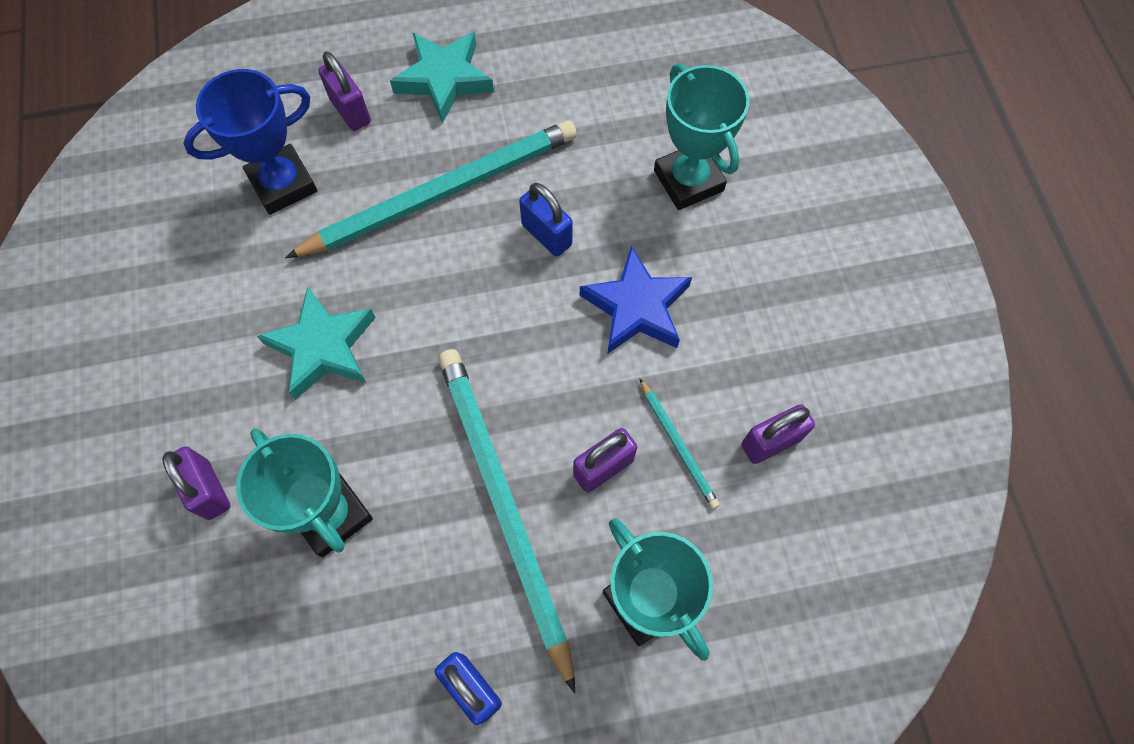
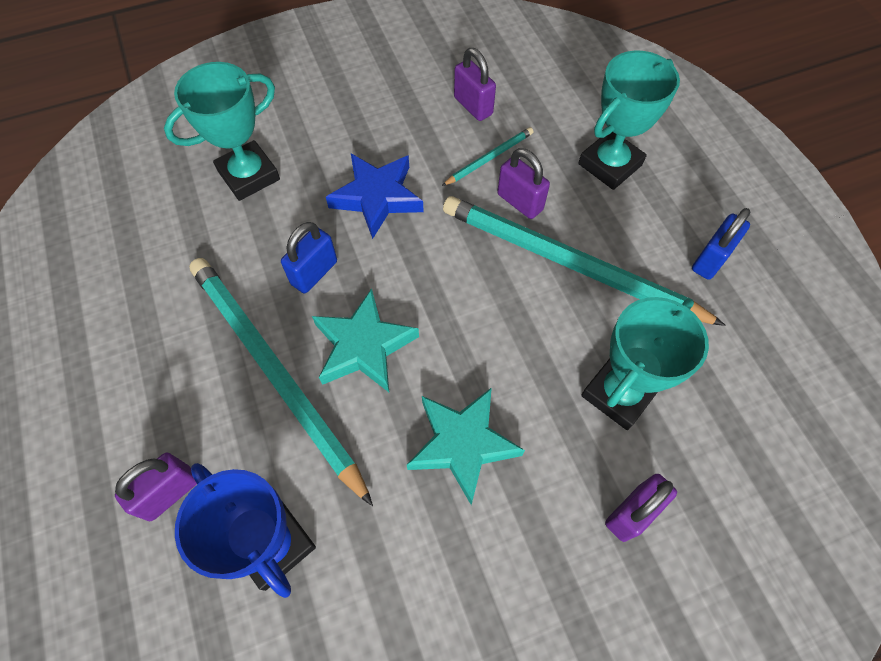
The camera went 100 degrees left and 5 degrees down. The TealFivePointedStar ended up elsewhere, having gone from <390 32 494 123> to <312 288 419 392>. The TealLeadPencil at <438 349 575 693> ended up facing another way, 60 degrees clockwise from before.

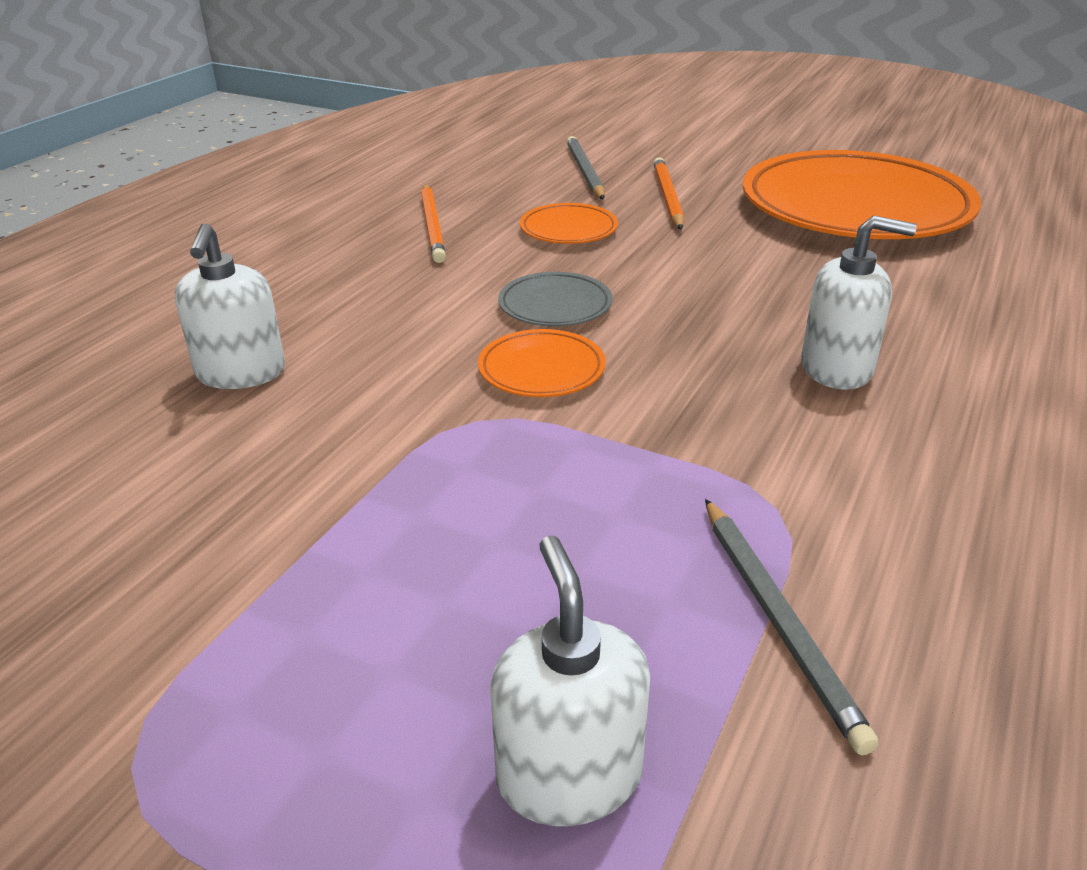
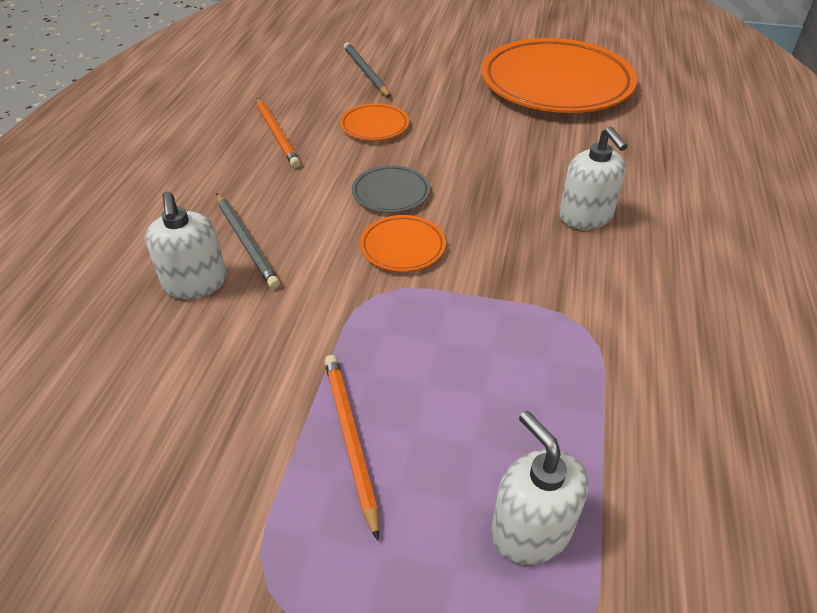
The camera went 15 degrees left and 10 degrees up. The AshGreyLeadPencil ended up elsewhere, having gone from <705 499 879 755> to <217 193 280 289>. The OrangeLeadPencil ended up elsewhere, having gone from <653 157 684 230> to <324 355 379 541>. The PureWhiteSoapPump at <801 215 917 389> ended up facing another way, 75 degrees clockwise from before.

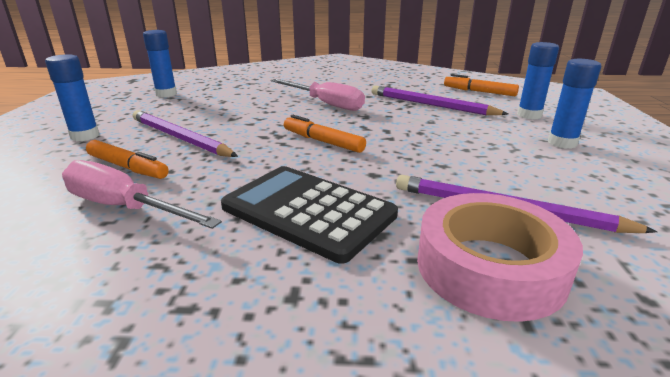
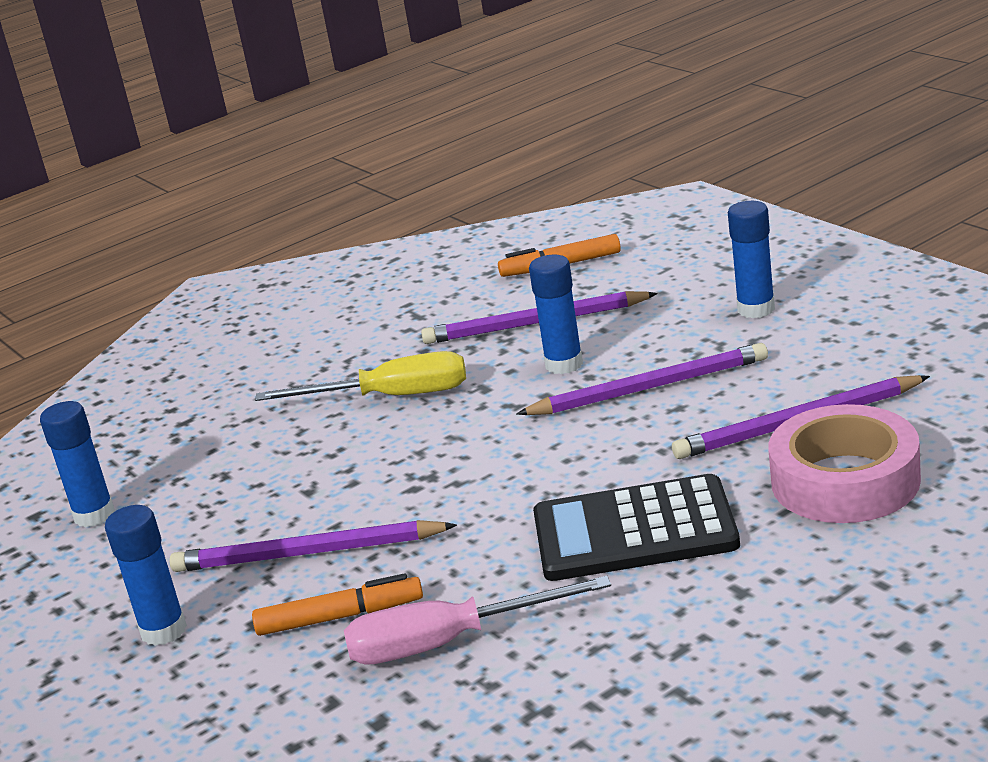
The camera went 35 degrees left and 0 degrees up. What was the RosyScrewdriver at <271 79 365 111> turned into the BrightYellowScrewdriver at <255 351 466 401>. The second view gained the PurpleLeadPencil at <516 343 768 415>. The BlueGlueStick ended up elsewhere, having gone from <517 42 559 119> to <529 255 583 374>. The second view lost the OrangeMarker at <284 115 366 153>.

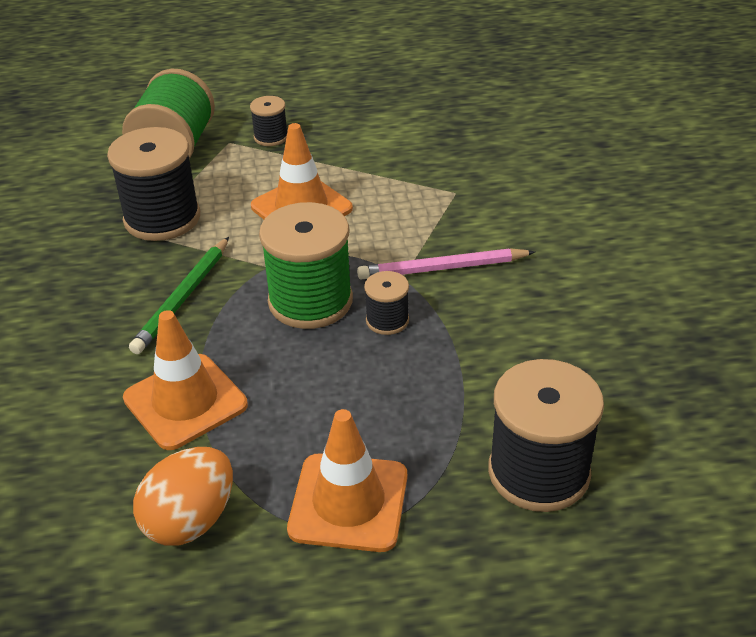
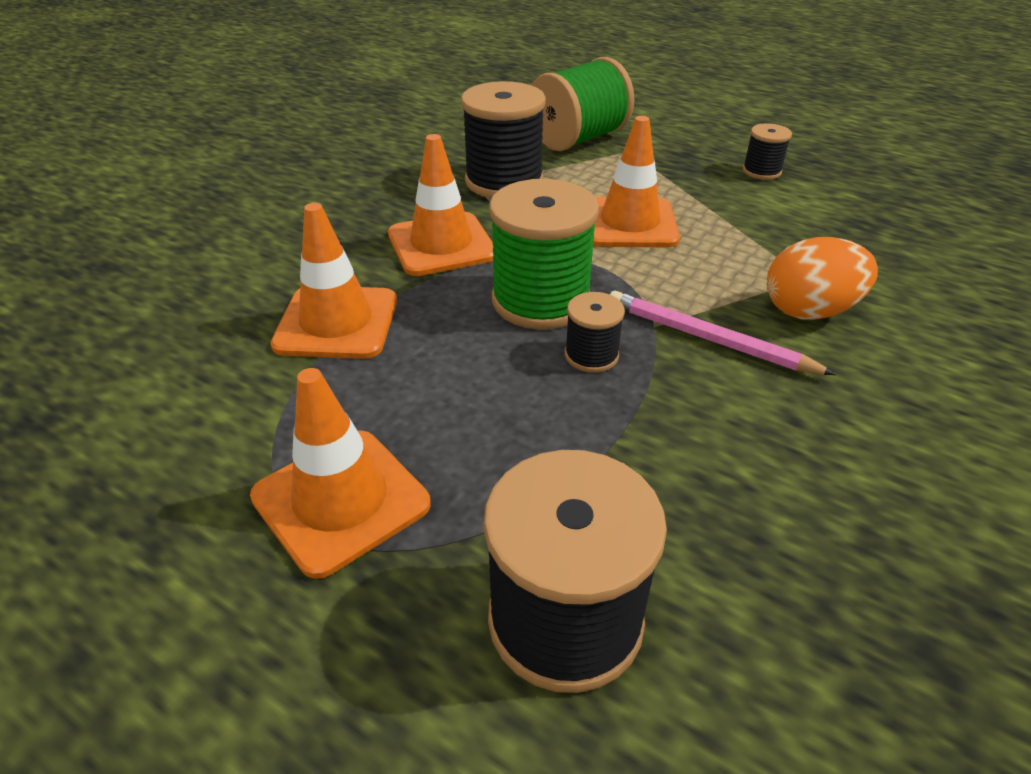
The camera went 40 degrees right and 0 degrees up. Where the EmeraldLeadPencil stood at <129 237 229 354>, the OrangeRoadCone came to stand at <388 134 493 276>. The JetBlackReelOfThread ended up elsewhere, having gone from <250 96 287 146> to <743 123 792 180>. The OrangeEggShape ended up elsewhere, having gone from <133 447 233 546> to <767 237 878 320>.

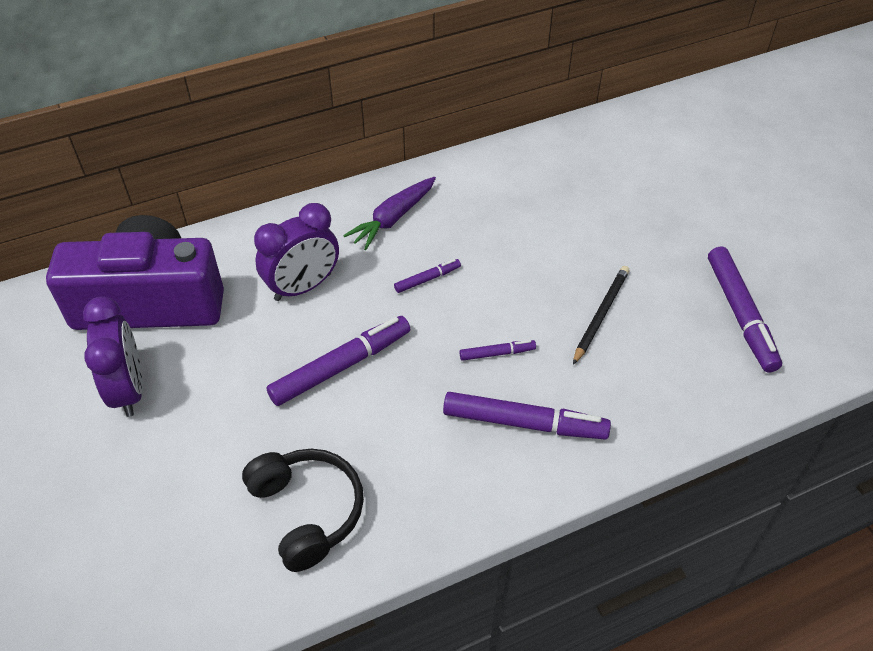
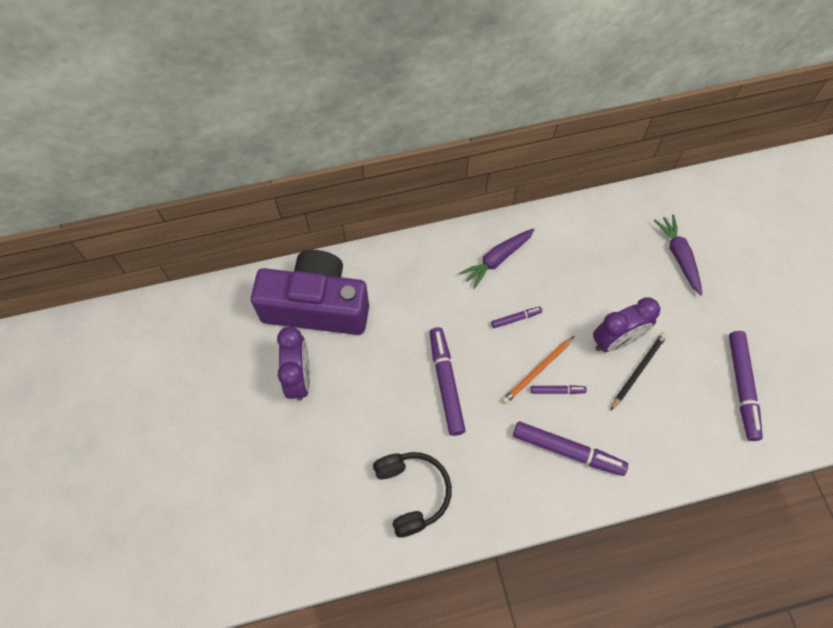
The camera went 10 degrees right and 15 degrees up. The PurpleMarker at <266 316 410 406> ended up facing another way, 75 degrees counterclockwise from before. The second view gained the OrangeLeadPencil at <502 336 574 404>. The PurpleClock ended up elsewhere, having gone from <254 203 339 301> to <593 297 660 352>. The second view gained the PurpleCarrot at <654 214 703 295>.

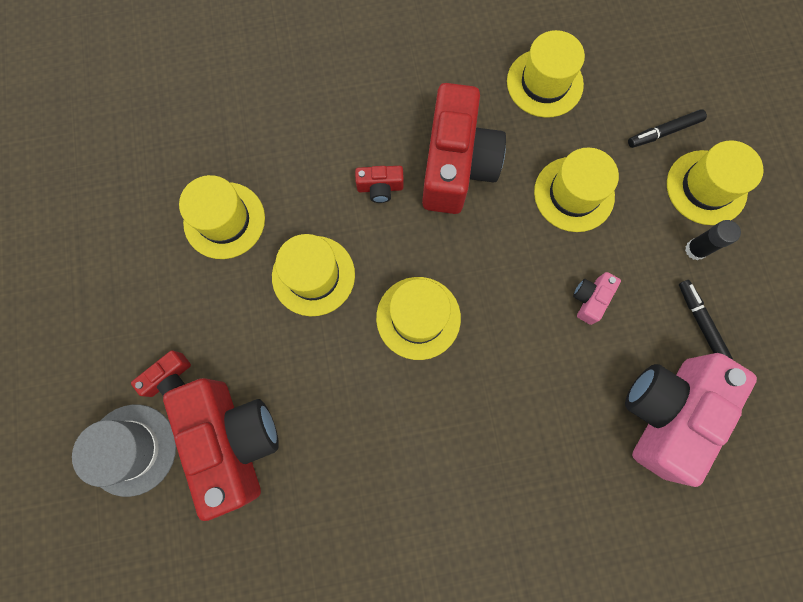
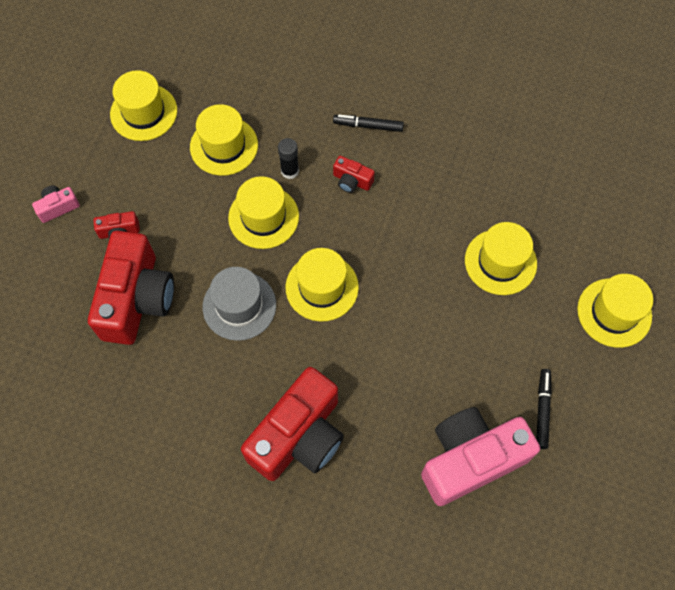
The camera went 30 degrees right and 10 degrees down. The RosyCompactCamera ended up elsewhere, having gone from <573 272 621 325> to <32 185 80 223>. The BrightYellowTallHat ended up elsewhere, having gone from <507 30 585 118> to <110 70 177 141>. The AshGreyTallHat ended up elsewhere, having gone from <72 405 176 497> to <203 267 276 341>. The CrimsonCompactCamera ended up elsewhere, having gone from <422 83 506 214> to <241 367 344 481>. The JetBlackGlueStick ended up elsewhere, having gone from <685 220 741 260> to <278 138 299 179>. The JetBlackMarker ended up elsewhere, having gone from <628 109 707 148> to <333 115 404 132>.

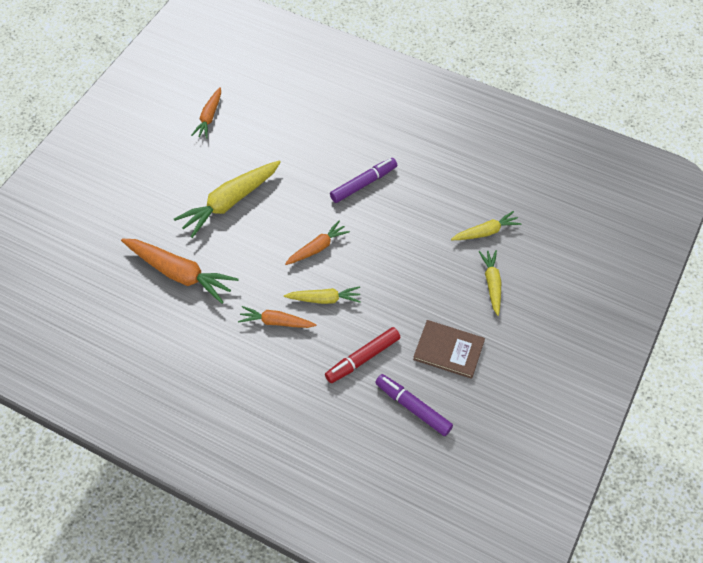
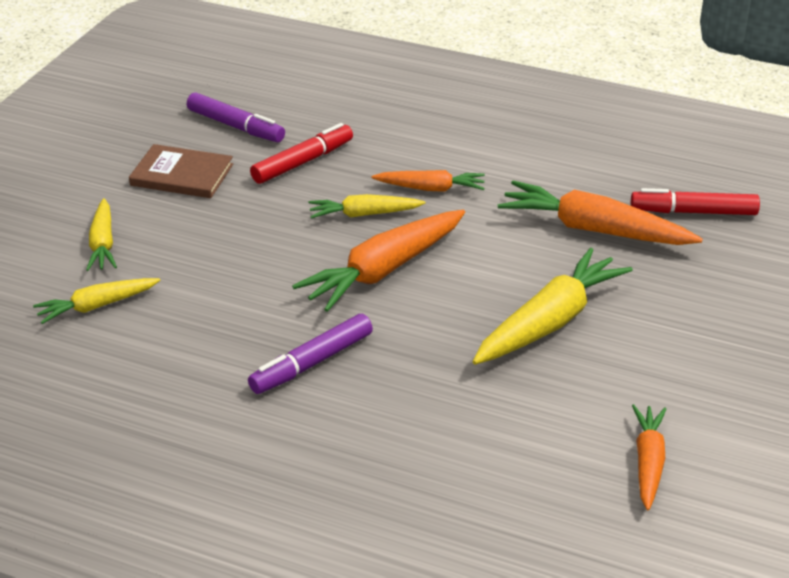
The camera went 175 degrees right and 20 degrees down. The size of the OrangeCarrot at <285 221 350 265> changed by a factor of 1.72. The second view gained the CrimsonMarker at <631 188 760 215>.

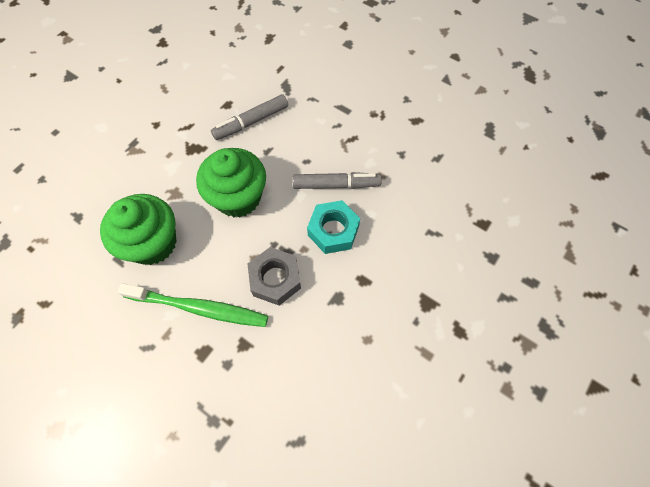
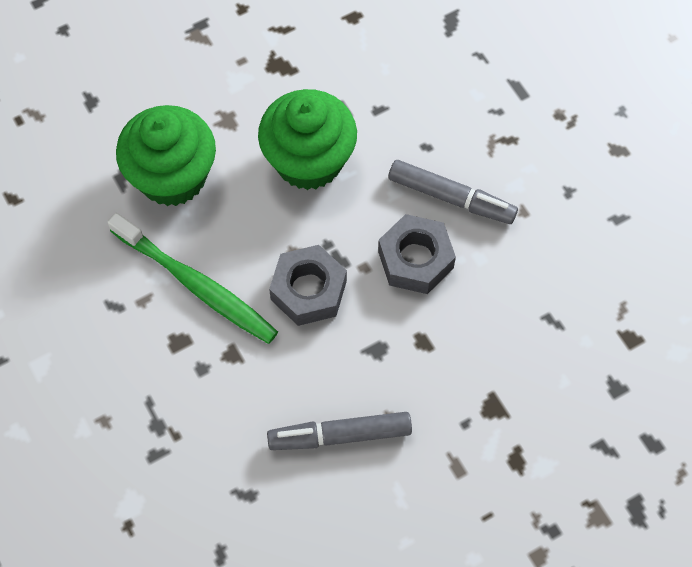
The camera went 25 degrees right and 0 degrees up. The AshGreyMarker ended up elsewhere, having gone from <211 94 288 140> to <267 412 412 450>. What was the TealNut at <307 200 360 254> turned into the AshGreyNut at <378 214 456 294>.

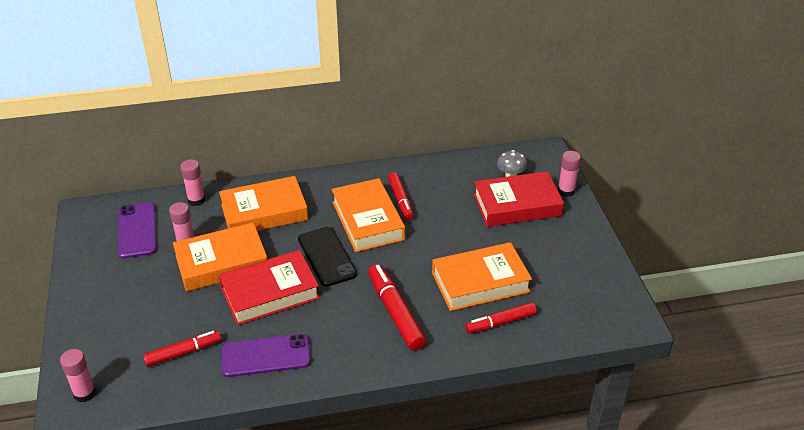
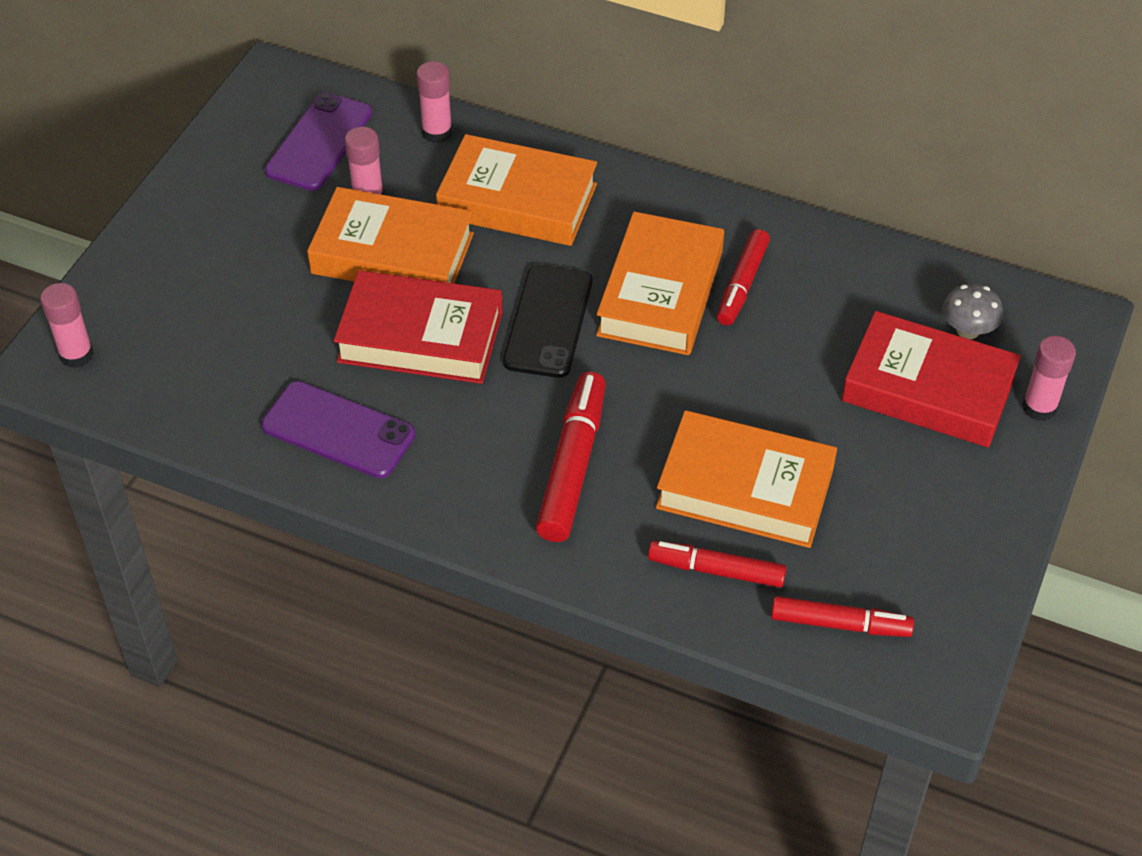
The camera went 35 degrees right and 10 degrees up. The CrimsonMarker ended up elsewhere, having gone from <143 331 221 367> to <771 596 914 637>.

